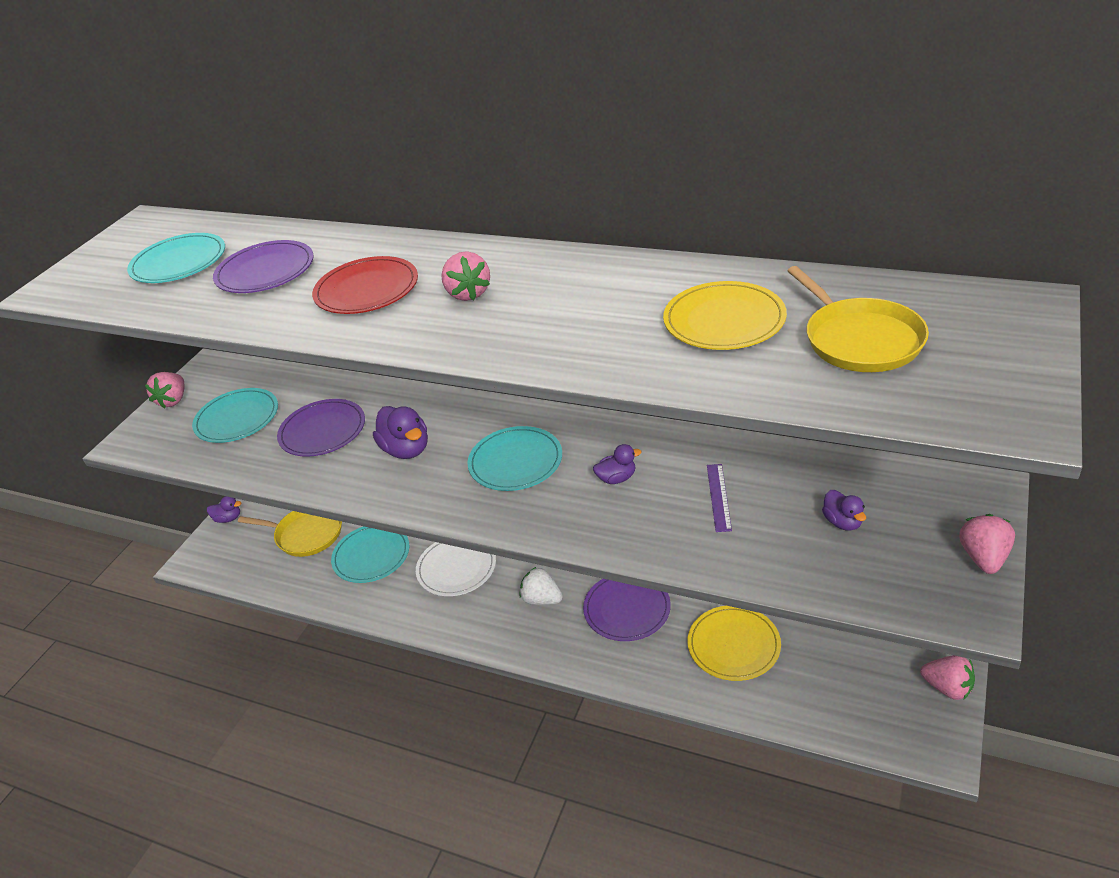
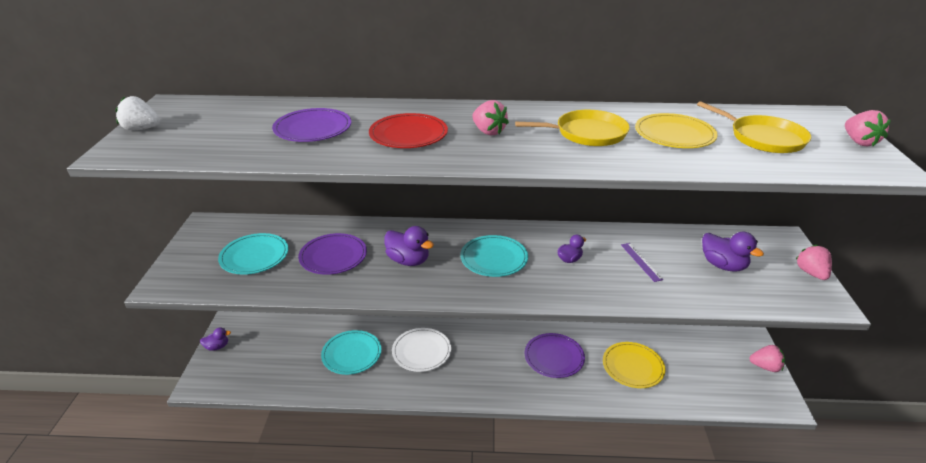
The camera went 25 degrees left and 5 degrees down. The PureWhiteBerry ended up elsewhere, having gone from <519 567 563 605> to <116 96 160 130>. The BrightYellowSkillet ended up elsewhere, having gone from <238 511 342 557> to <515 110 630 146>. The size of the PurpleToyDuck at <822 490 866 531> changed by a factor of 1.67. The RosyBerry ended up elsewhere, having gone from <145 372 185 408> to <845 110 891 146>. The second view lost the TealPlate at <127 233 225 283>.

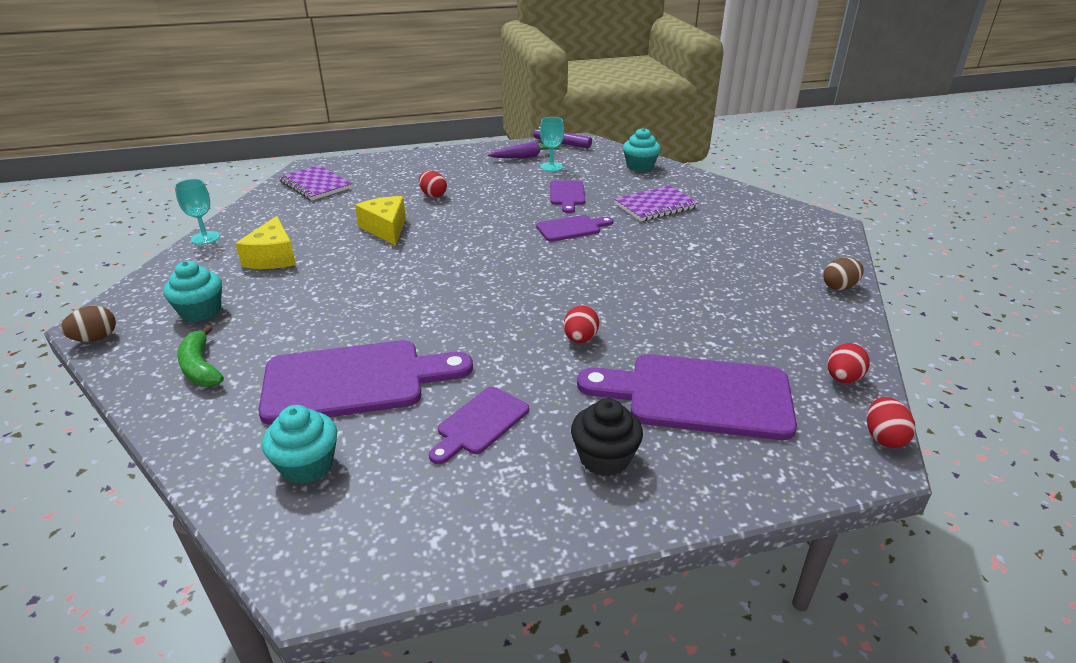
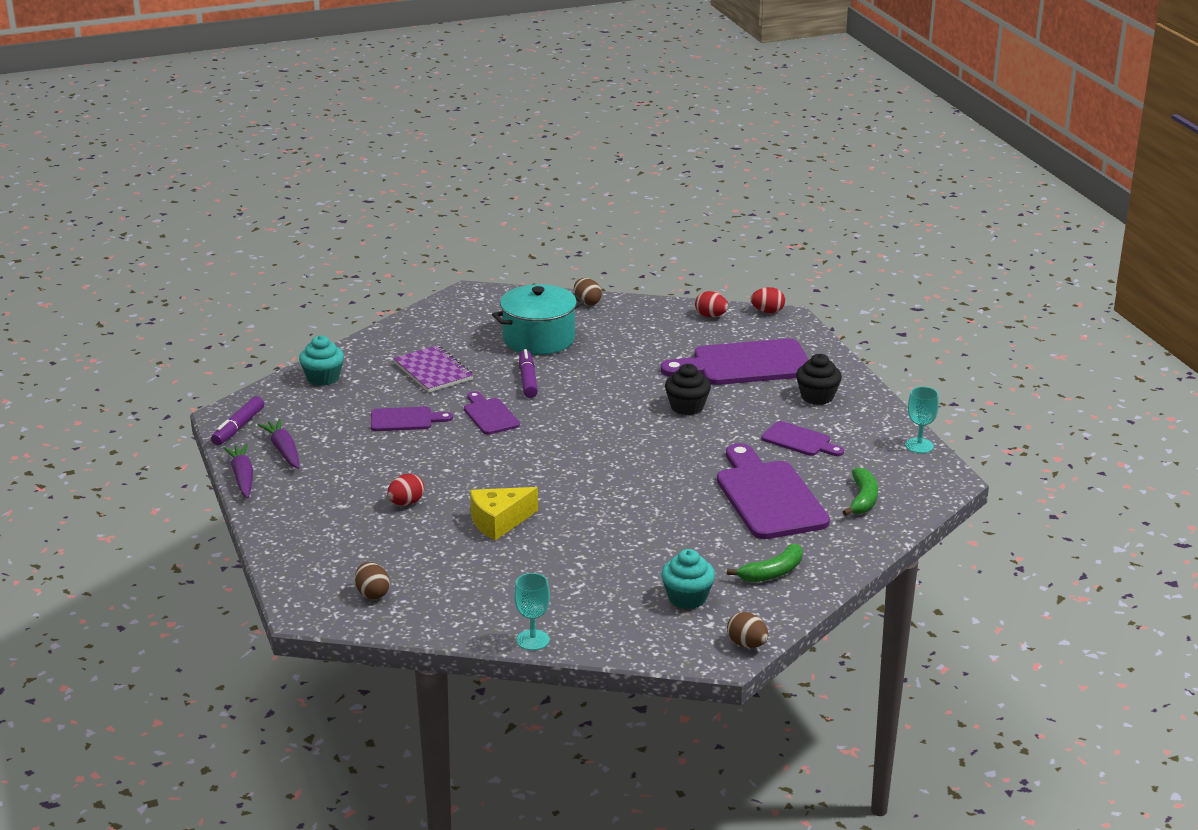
The camera went 95 degrees left and 5 degrees down. The second view gained the PurpleCarrot at <224 444 253 498>. Where the PurpleExerciseBook stood at <279 165 352 200>, the RussetEggShape came to stand at <355 562 390 600>. The second view gained the TealPot at <492 284 584 355>. The second view gained the PurpleMarker at <519 349 538 398>. The PurpleChoppingBoard at <577 354 797 440> ended up facing another way, 75 degrees clockwise from before. Where the CrimsonEggShape stood at <564 305 599 343>, the JetBlackMuffin came to stand at <665 364 711 415>. Where the TealMuffin stood at <262 405 337 484>, the EmeraldToyBanana came to stand at <843 467 878 516>. The TealGoblet ended up elsewhere, having gone from <540 117 564 172> to <905 387 939 453>. The second view lost the BrightYellowCheese at <235 216 296 269>.

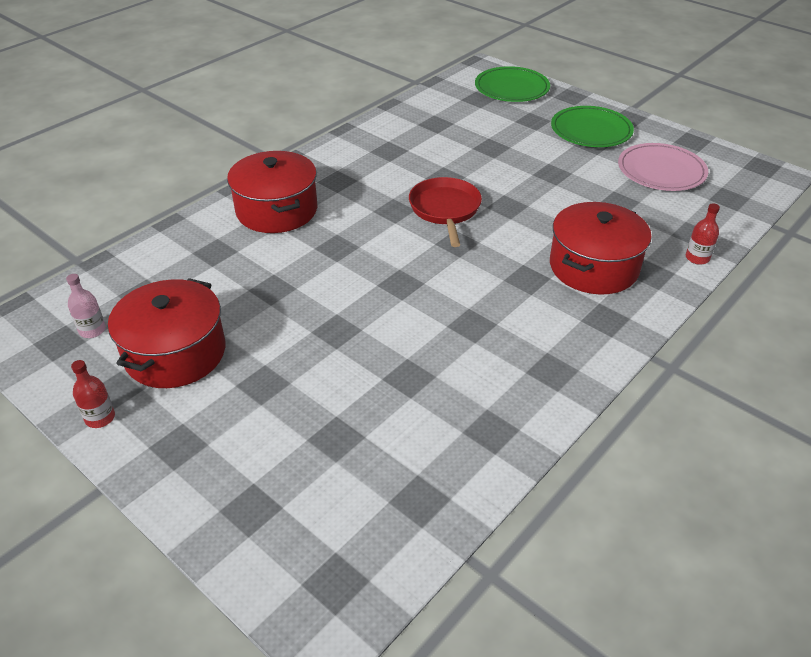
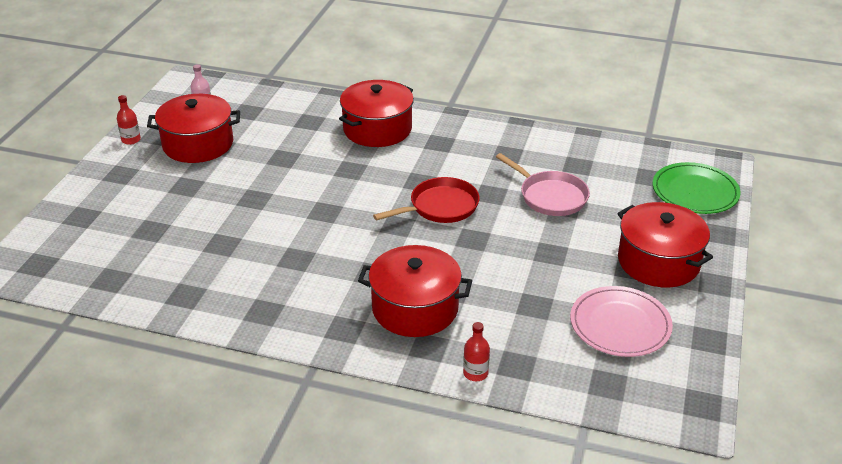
The camera went 65 degrees right and 5 degrees down. The second view gained the RosySkillet at <496 153 590 216>. Where the EmeraldPlate stood at <551 106 634 147>, the CrimsonPot came to stand at <617 202 713 287>.

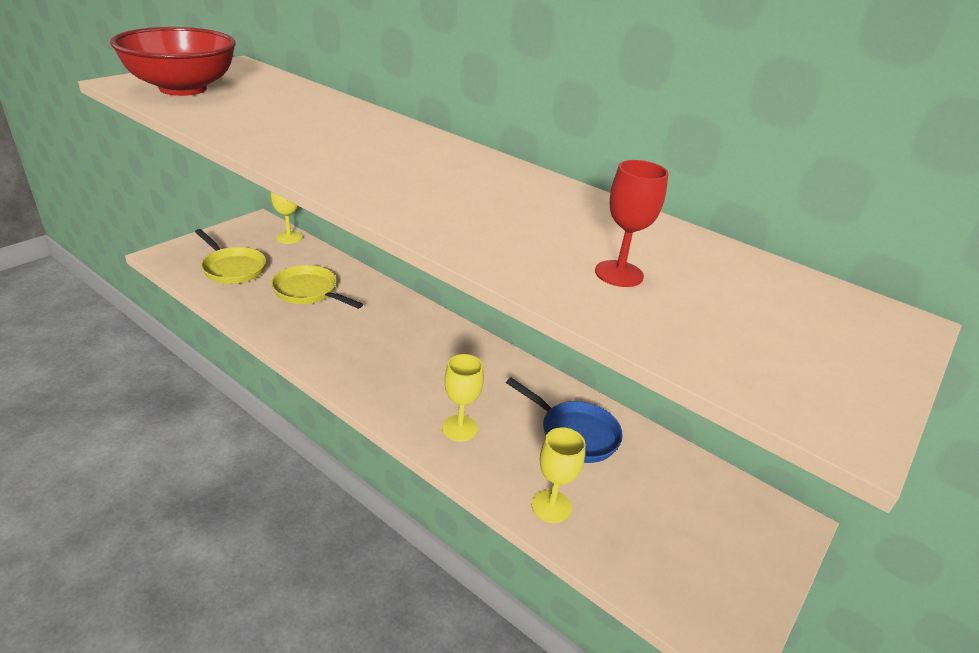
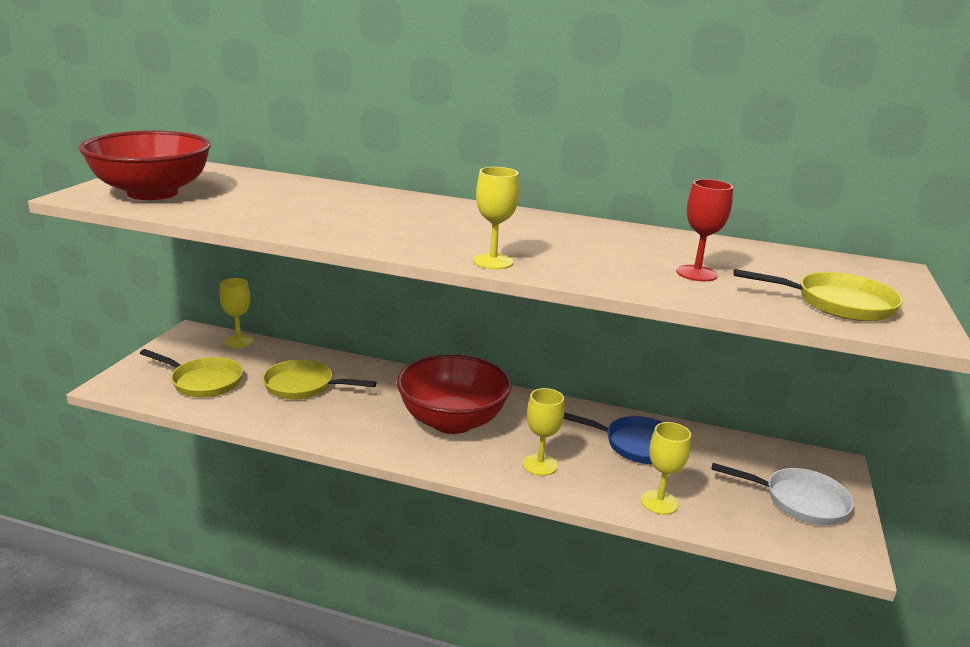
The camera went 20 degrees left and 10 degrees down. The second view gained the CrimsonDeepDish at <397 354 512 434>. The second view gained the BrightYellowGoblet at <473 167 519 269>. The second view gained the PureWhiteSkillet at <712 463 854 525>. The second view gained the BrightYellowSkillet at <733 269 903 321>.

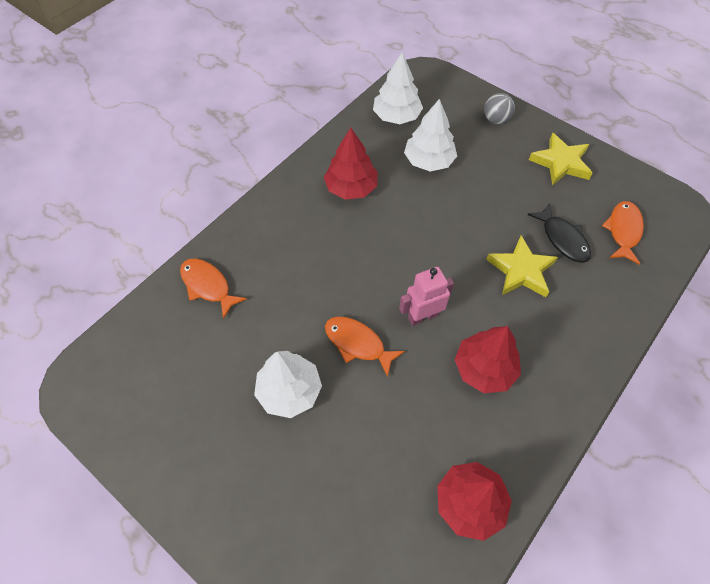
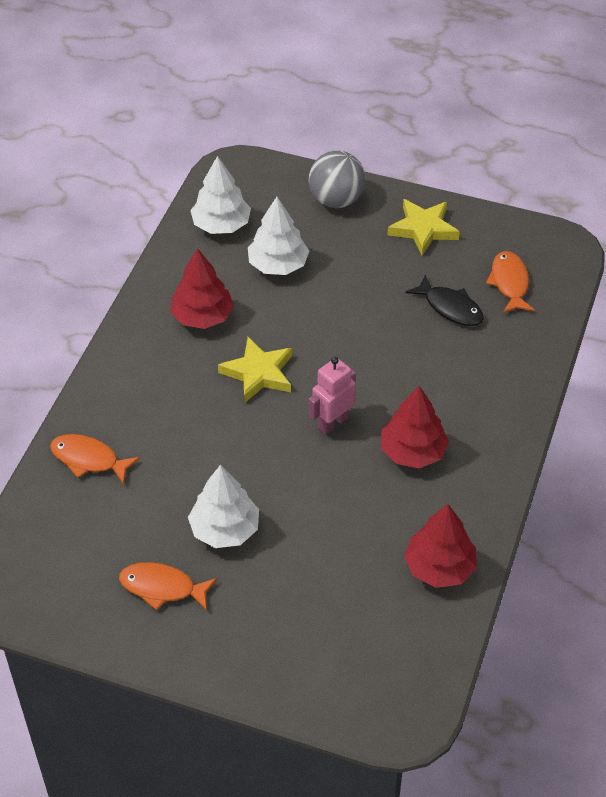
The camera went 20 degrees left and 10 degrees down. The OrangeToyFish ended up elsewhere, having gone from <325 317 405 377> to <119 562 217 611>. The BrightYellowFivePointedStar ended up elsewhere, having gone from <486 235 558 297> to <218 337 292 403>. The size of the AshGreyBall at <484 93 515 124> changed by a factor of 1.62.

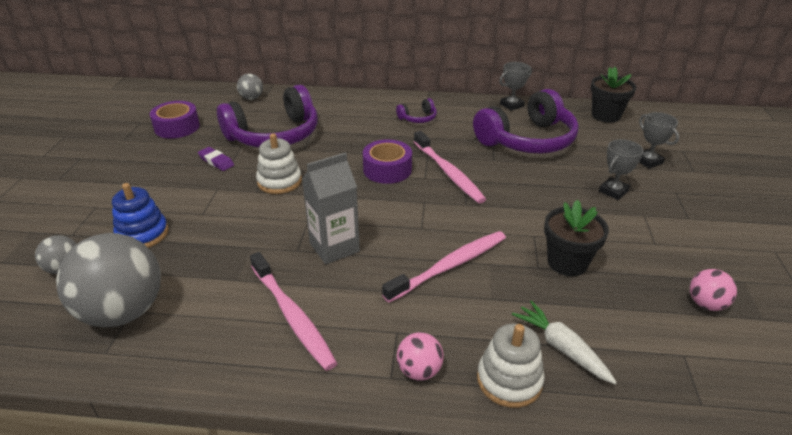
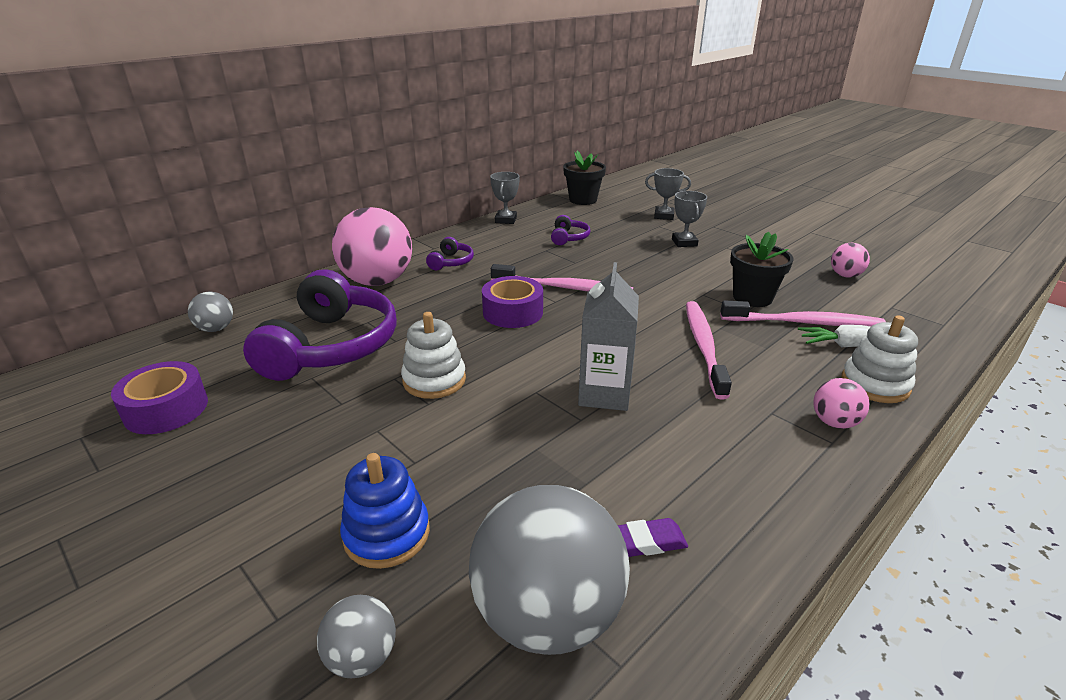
The camera went 50 degrees left and 5 degrees down. The second view gained the RosyBall at <332 207 412 286>. The size of the PurpleHeadset at <473 89 579 153> changed by a factor of 0.43. The PurpleGumEraser ended up elsewhere, having gone from <198 147 234 171> to <617 518 688 557>. The RosyToothBrush ended up elsewhere, having gone from <250 252 337 371> to <721 300 886 326>.

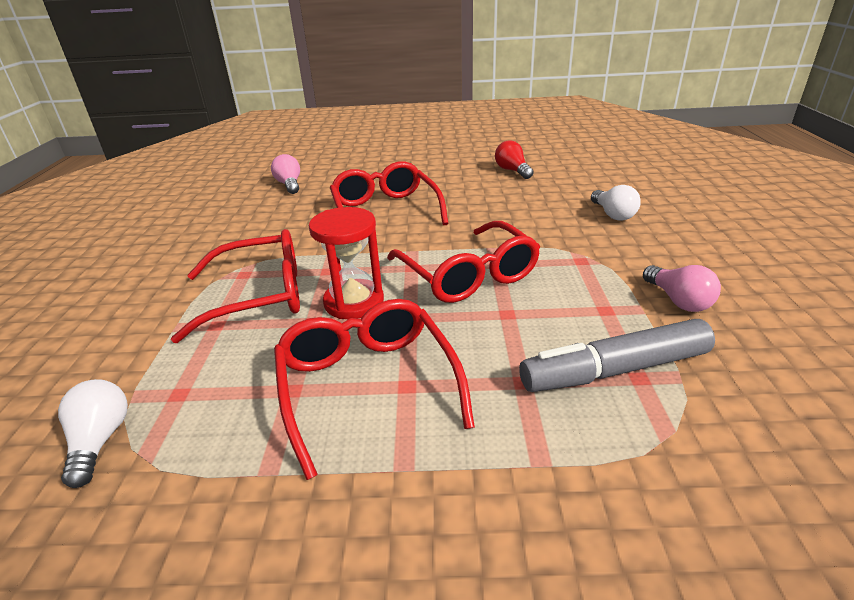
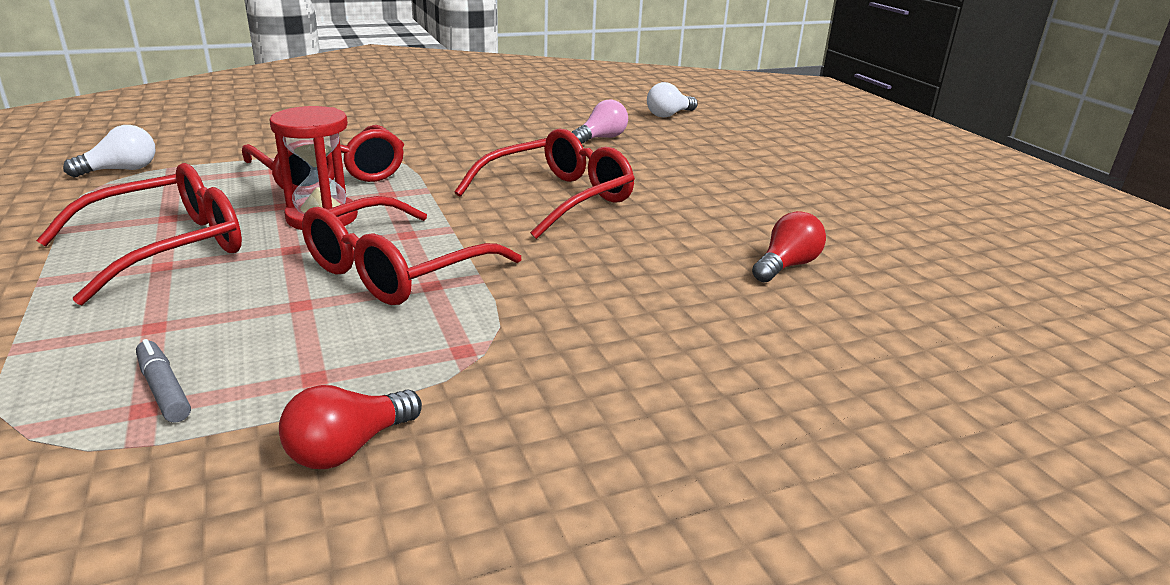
The camera went 65 degrees right and 5 degrees down. The size of the AshGreyMarker at <519 319 715 392> changed by a factor of 0.48. What was the RosyLightBulb at <643 265 721 312> turned into the CrimsonLightBulb at <279 385 422 469>. The PureWhiteLightBulb ended up elsewhere, having gone from <591 185 641 221> to <647 82 698 118>.

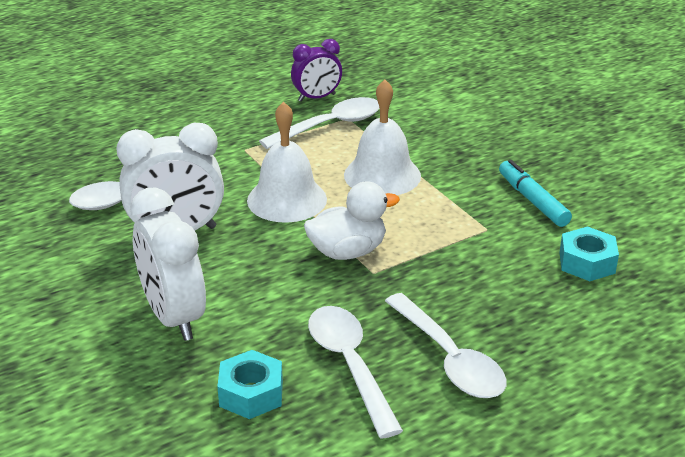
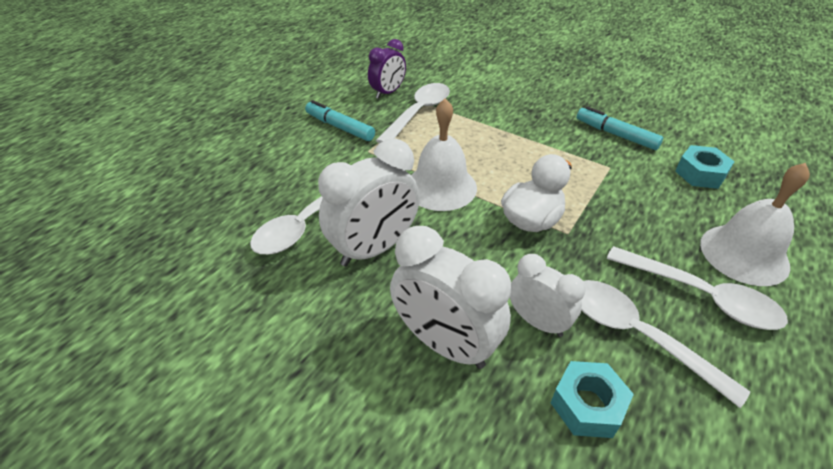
The camera went 25 degrees left and 10 degrees up. The second view gained the TealMarker at <305 100 375 141>. The second view gained the PureWhiteClock at <510 254 586 337>. The PureWhiteSchoolBell ended up elsewhere, having gone from <344 80 421 195> to <700 163 810 286>.

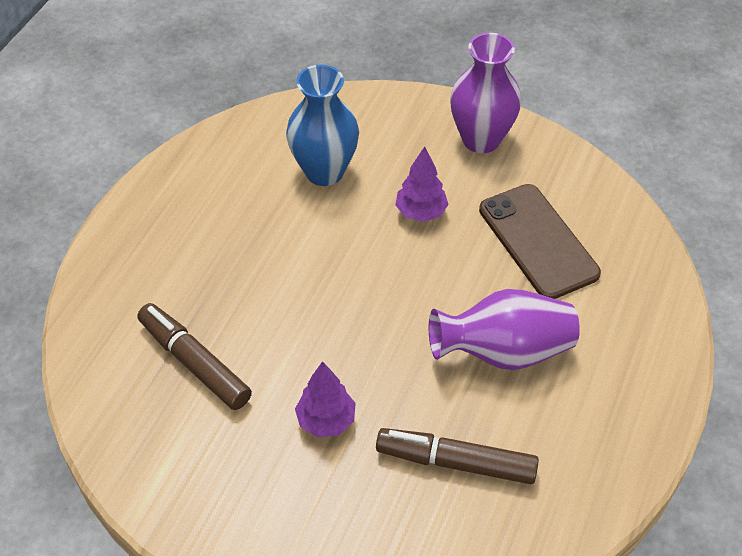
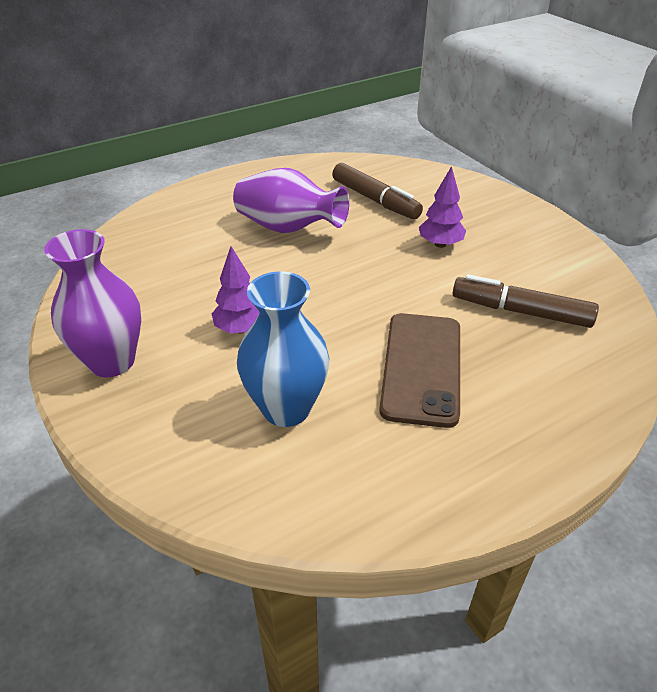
The camera went 145 degrees left and 10 degrees down. The RussetPhone ended up elsewhere, having gone from <479 184 601 299> to <379 313 460 428>. The RussetMarker at <137 303 252 410> ended up facing another way, 120 degrees clockwise from before.

